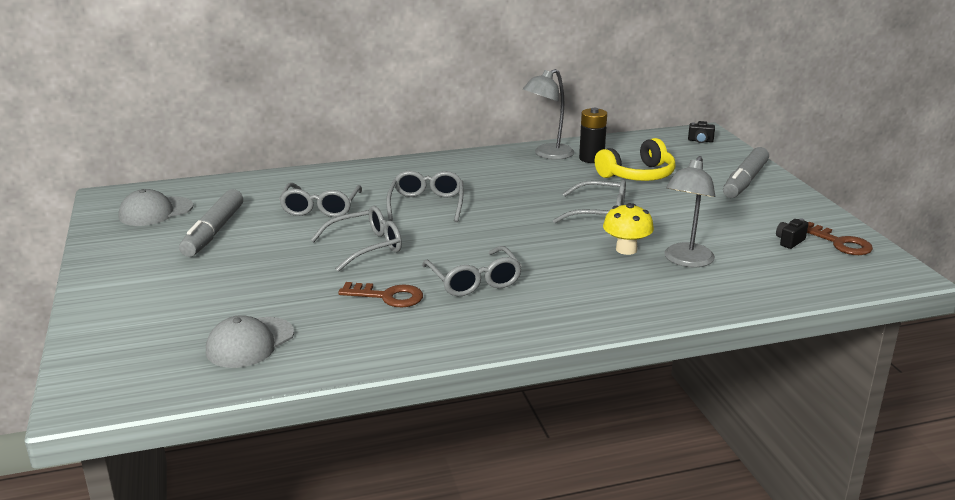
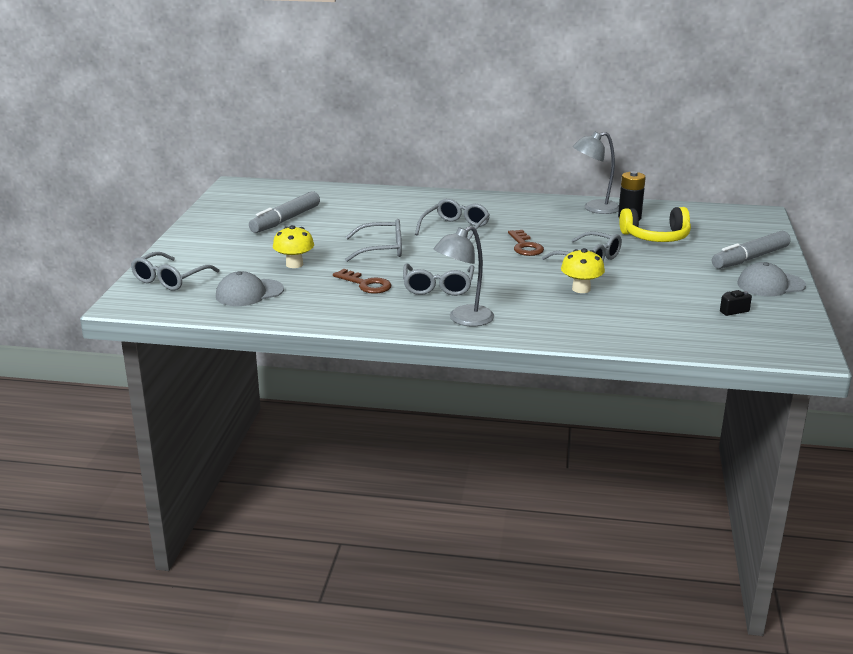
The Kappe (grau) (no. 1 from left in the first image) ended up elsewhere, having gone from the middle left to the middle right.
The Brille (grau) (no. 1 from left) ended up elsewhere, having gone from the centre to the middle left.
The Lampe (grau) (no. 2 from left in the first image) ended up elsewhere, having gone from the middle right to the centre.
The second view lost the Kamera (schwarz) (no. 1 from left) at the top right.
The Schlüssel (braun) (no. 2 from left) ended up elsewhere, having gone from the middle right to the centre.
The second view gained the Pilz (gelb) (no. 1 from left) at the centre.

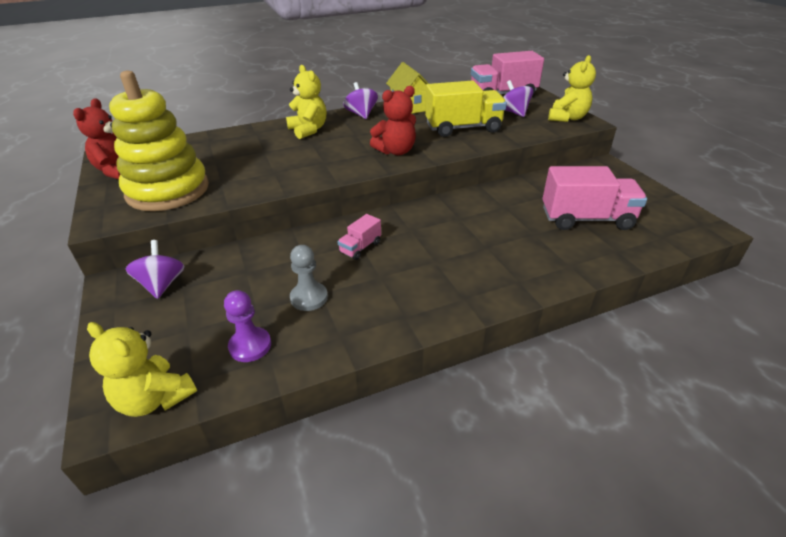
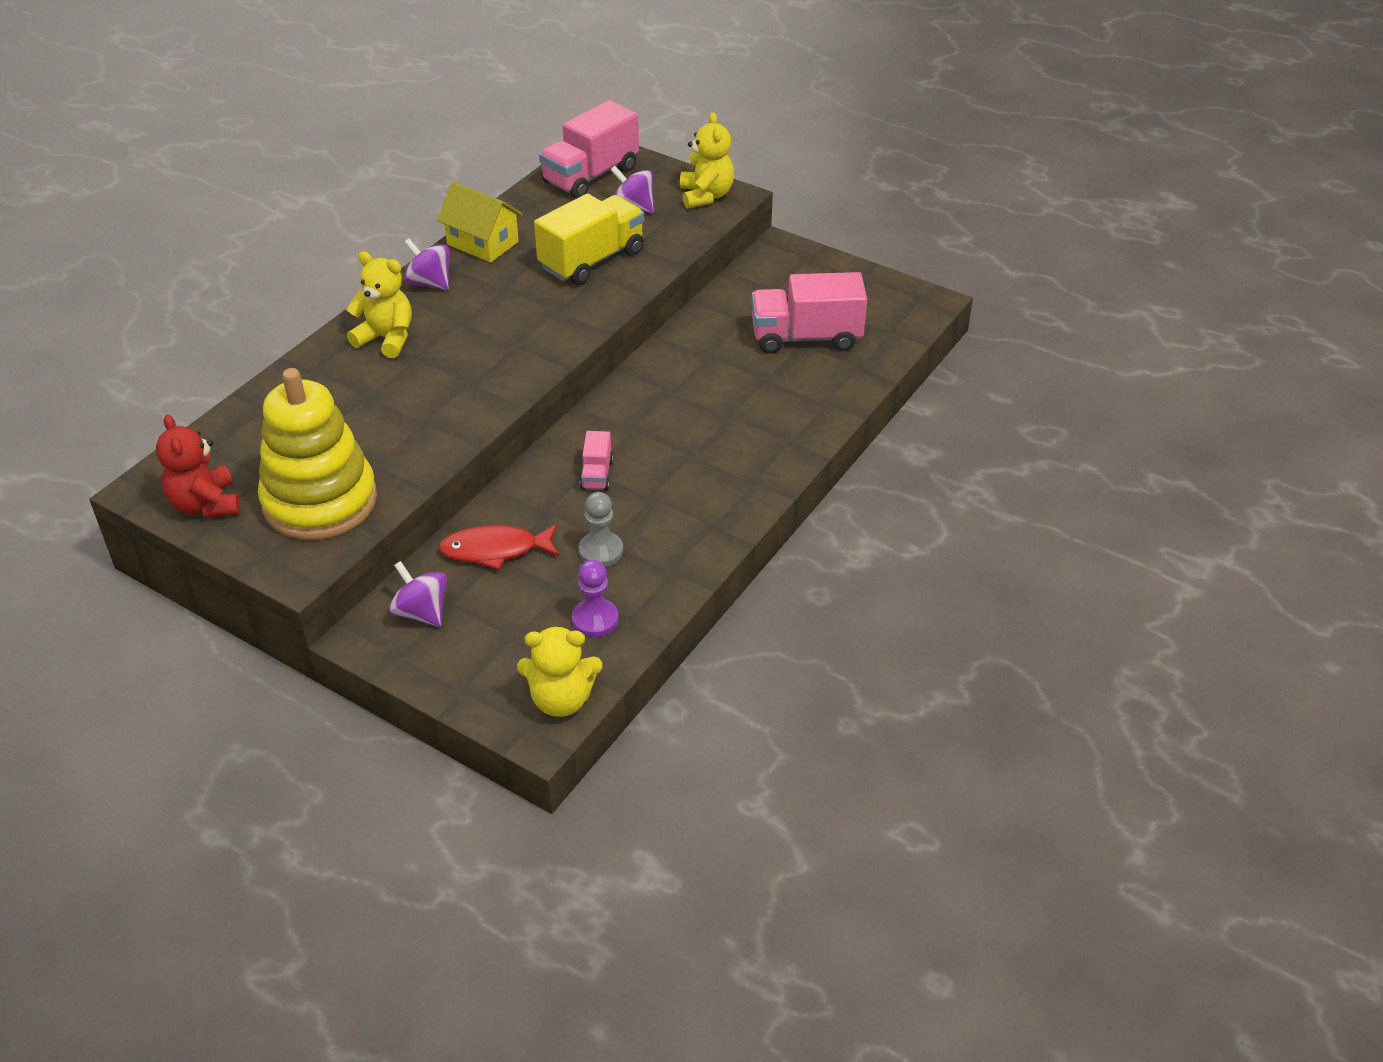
The second view lost the Teddybär (rot) (no. 2 from left) at the top centre.
The Lastwagen (rosa) (no. 3 from left) at the middle right ended up facing another way, 150 degrees counterclockwise from before.
The second view gained the Fisch (rot) at the centre.

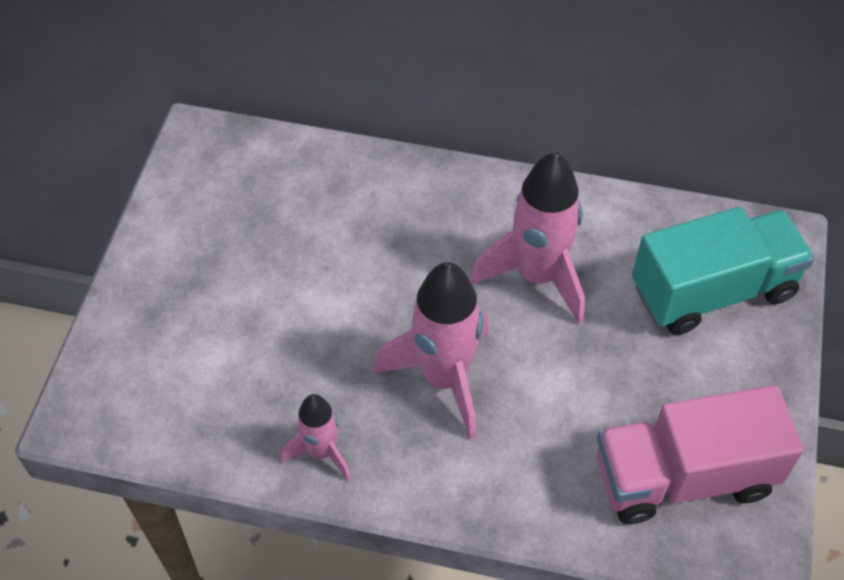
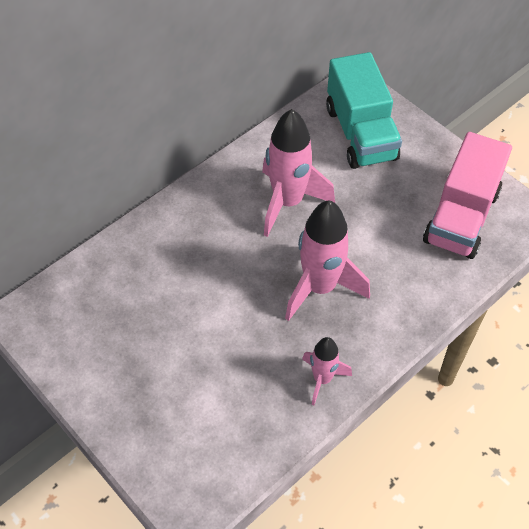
The Lastwagen (türkis) at the middle right ended up facing another way, 150 degrees clockwise from before.

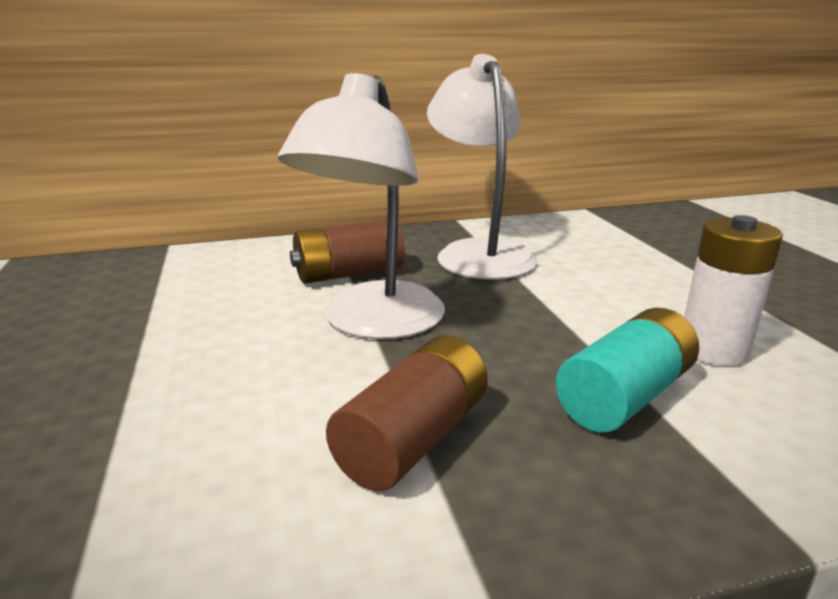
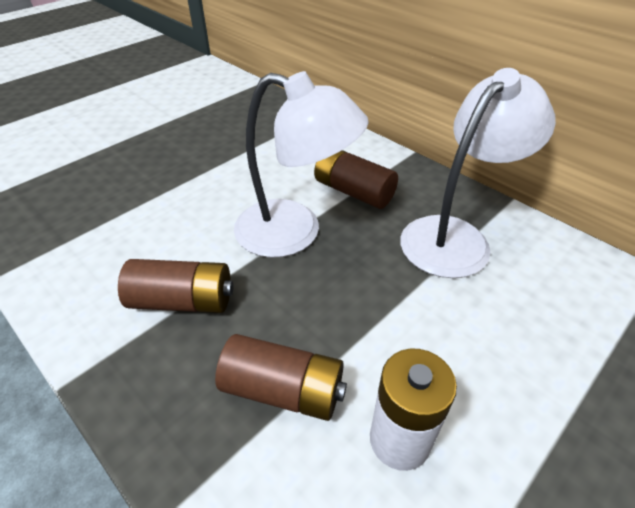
The Lampe (weiß) (no. 1 from left) at the centre ended up facing another way, 150 degrees counterclockwise from before.
What was the Batterie (türkis) at the middle right turned into the Batterie (braun) (no. 2 from left) at the bottom centre.

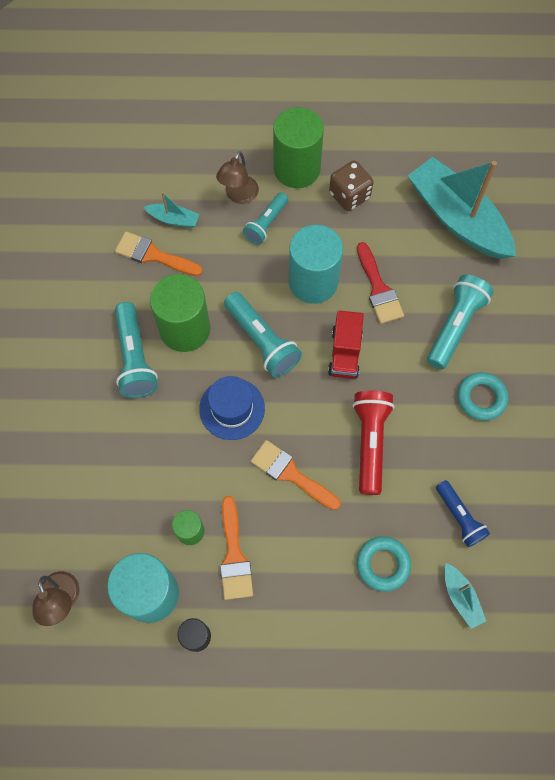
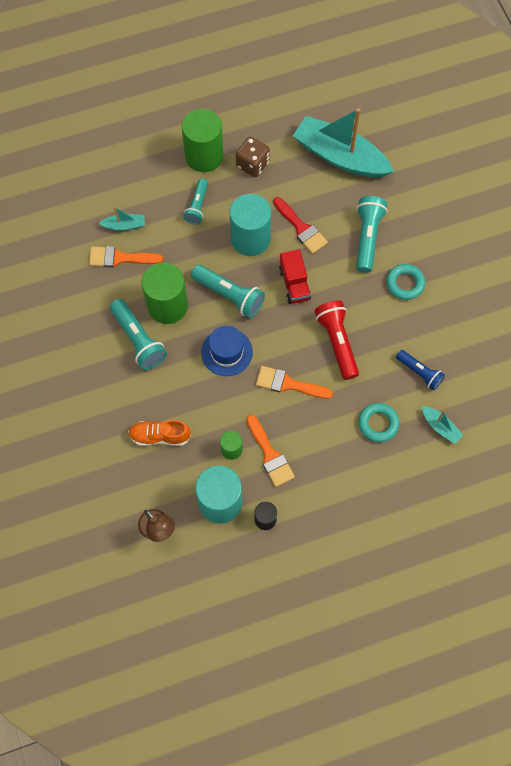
The second view lost the Lampe (braun) (no. 2 from left) at the top centre.
The second view gained the Schuh (orange) at the middle left.

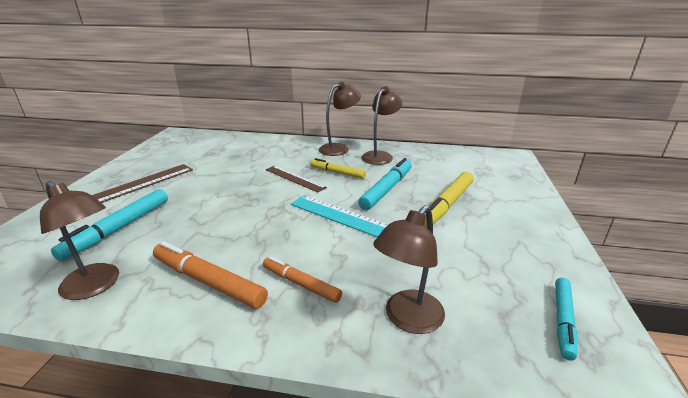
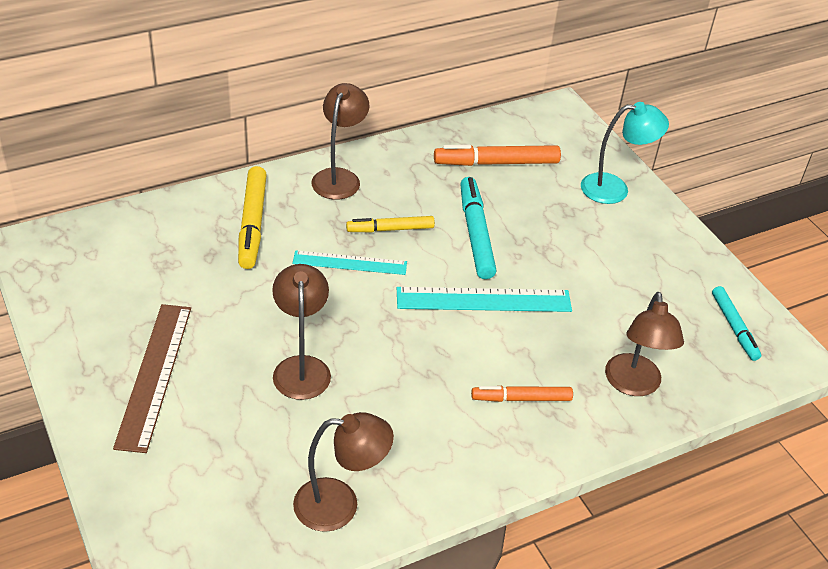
The second view lost the Filzstift (türkis) (no. 1 from left) at the middle left.
The Filzstift (orange) (no. 1 from left) ended up elsewhere, having gone from the bottom left to the top centre.
What was the Lineal (braun) (no. 2 from left) at the centre turned into the Lineal (türkis) (no. 1 from left) at the centre.
The Lampe (braun) (no. 3 from left in the first image) ended up elsewhere, having gone from the top centre to the centre.
The Filzstift (gelb) (no. 2 from left in the first image) ended up elsewhere, having gone from the centre to the middle left.
The second view gained the Lampe (türkis) at the top right.

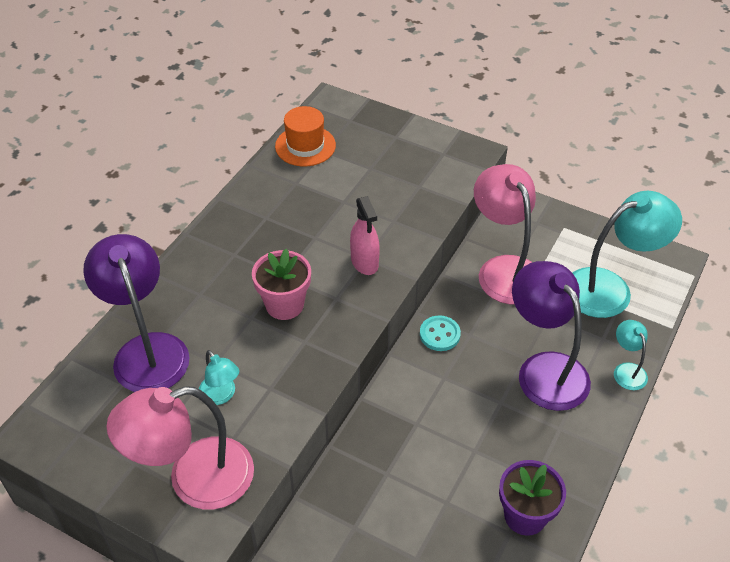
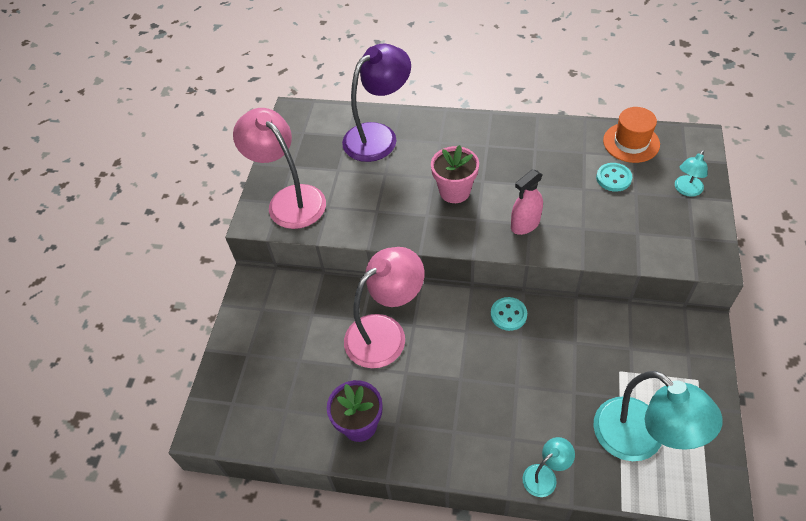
The Lampe (türkis) (no. 1 from left in the first image) ended up elsewhere, having gone from the bottom left to the top right.
The Lampe (rosa) (no. 2 from left) ended up elsewhere, having gone from the middle right to the centre.
The second view lost the Lampe (lila) (no. 2 from left) at the middle right.
The second view gained the Knopf (türkis) (no. 2 from left) at the middle right.

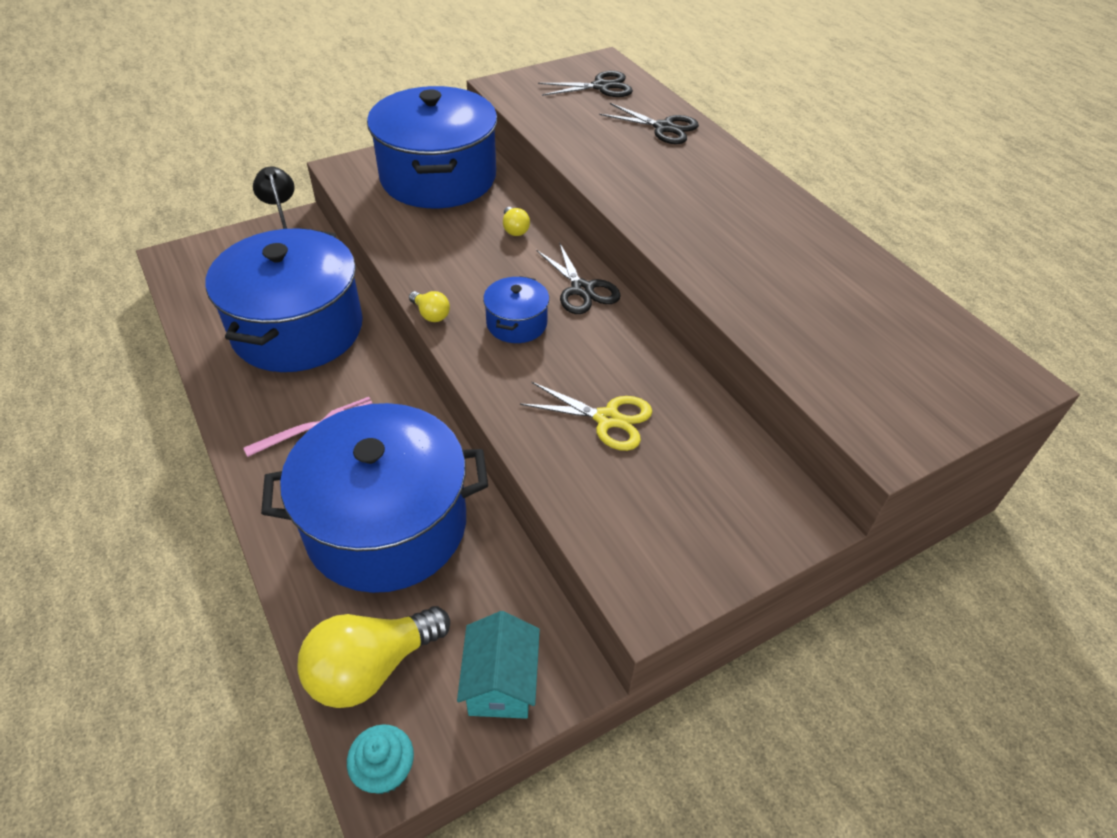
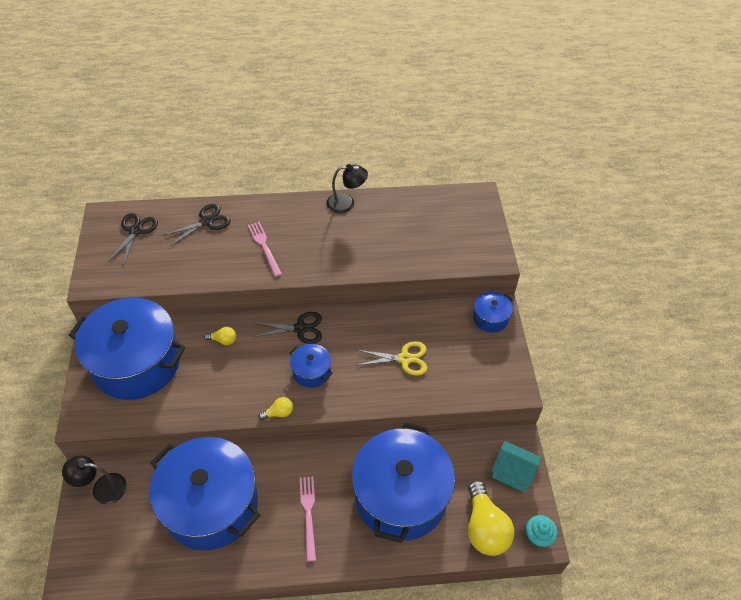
The Schere (gelb) at the centre ended up facing another way, 45 degrees clockwise from before.
The second view gained the Gabel (rosa) (no. 1 from left) at the centre.
The second view gained the Lampe (schwarz) (no. 2 from left) at the top centre.
The second view gained the Kochtopf (blau) (no. 5 from left) at the centre.

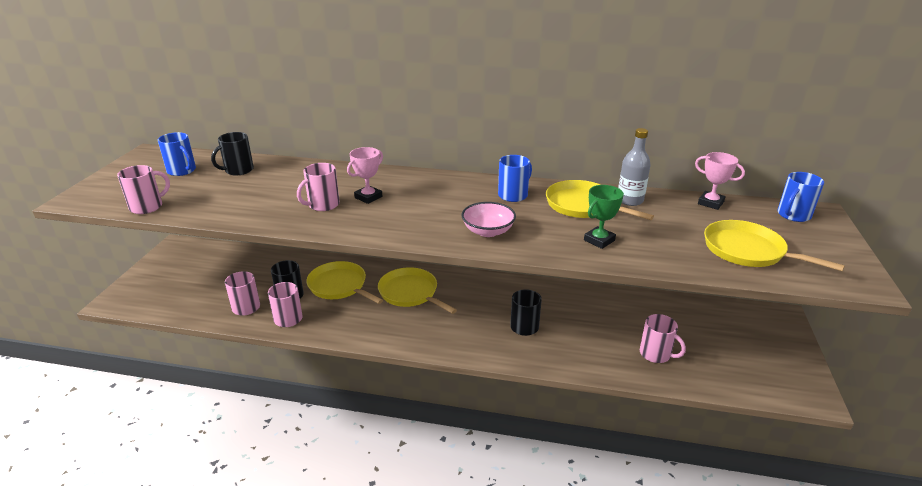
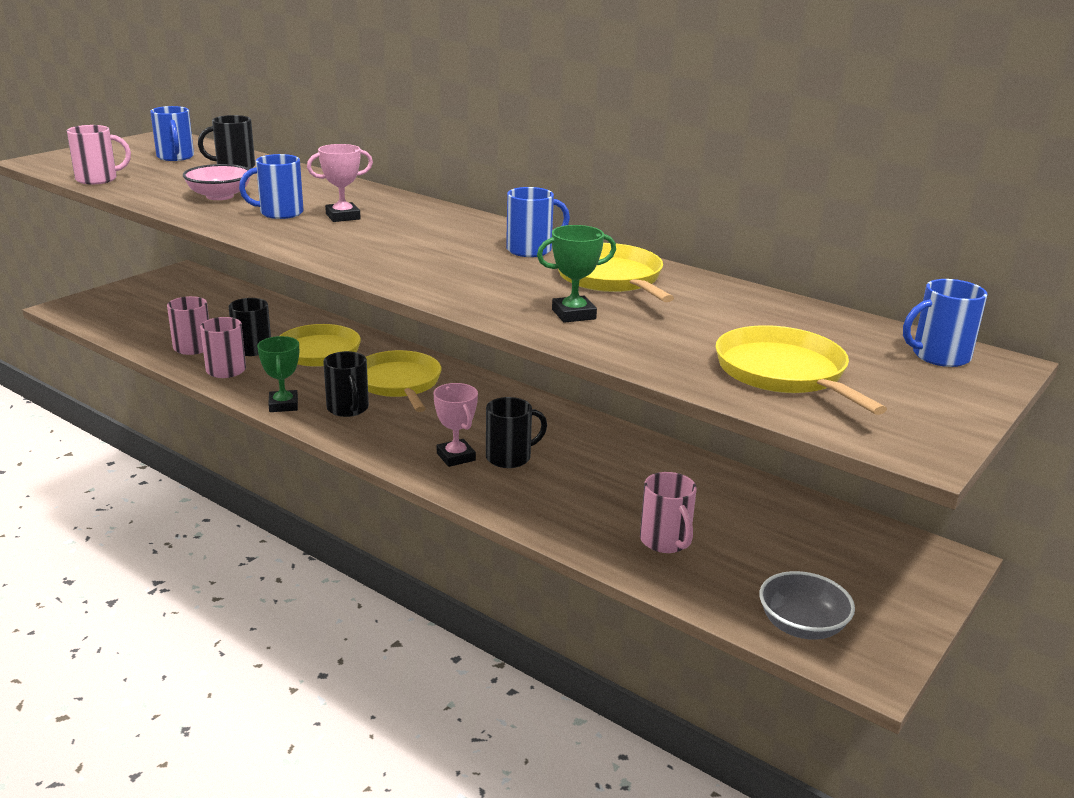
What was the Tasse (rosa) (no. 4 from left) at the centre turned into the Tasse (blau) (no. 2 from left) at the top left.
The Schüssel (rosa) ended up elsewhere, having gone from the centre to the top left.
The second view lost the Flasche (grau) at the middle right.
The Pokal (rosa) (no. 2 from left) ended up elsewhere, having gone from the middle right to the centre.
The second view gained the Pokal (grün) (no. 1 from left) at the middle left.
The second view gained the Tasse (schwarz) (no. 3 from left) at the middle left.
The second view gained the Schüssel (grau) at the bottom right.

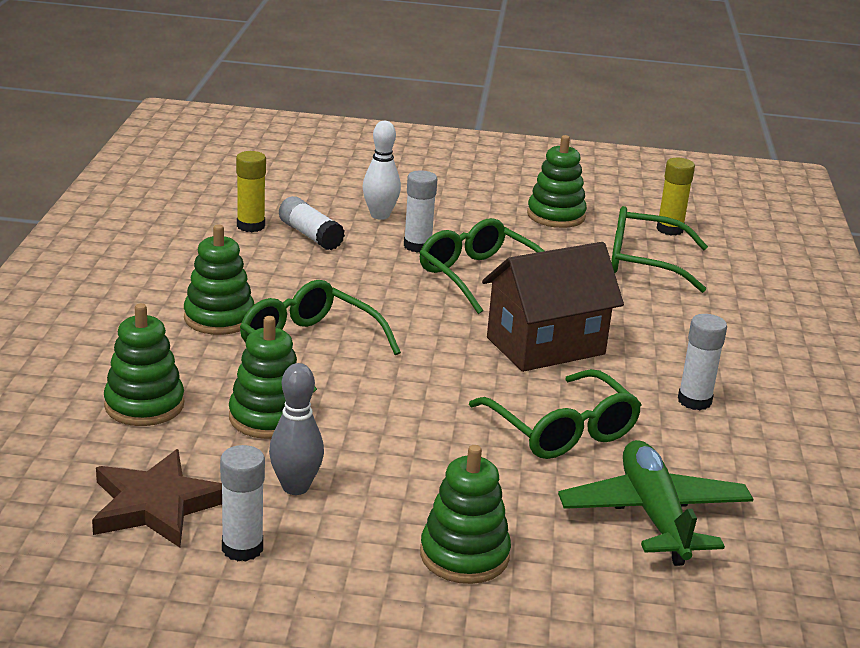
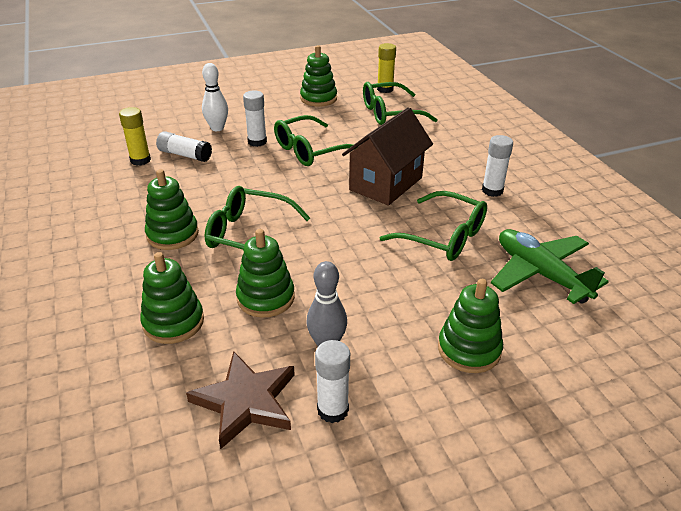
The Brille (grün) (no. 2 from left) at the centre ended up facing another way, 60 degrees counterclockwise from before.

